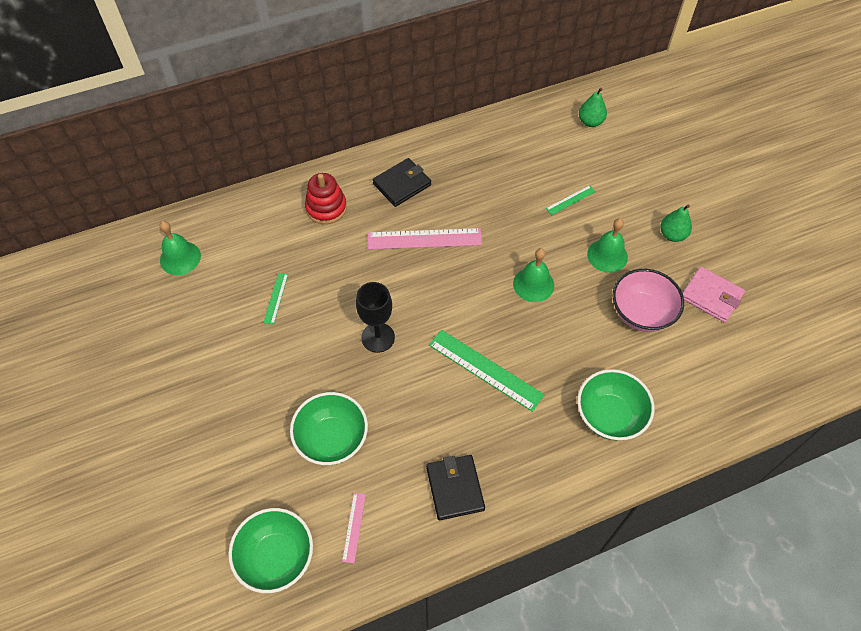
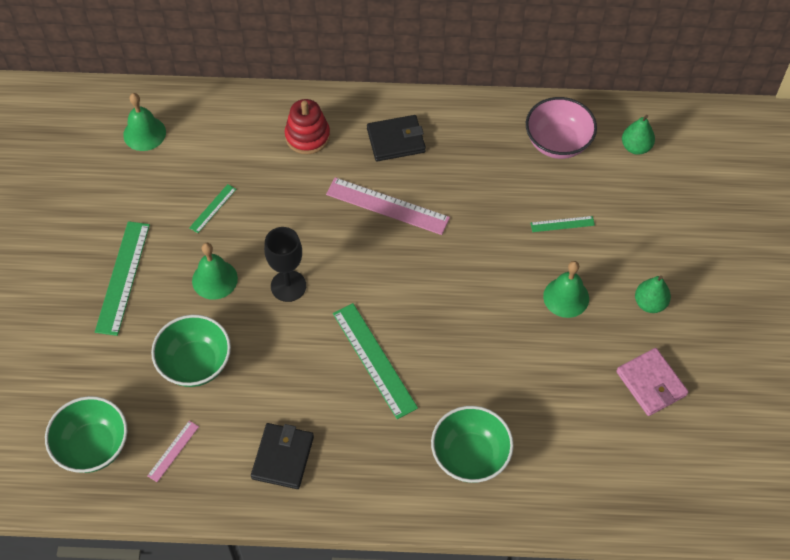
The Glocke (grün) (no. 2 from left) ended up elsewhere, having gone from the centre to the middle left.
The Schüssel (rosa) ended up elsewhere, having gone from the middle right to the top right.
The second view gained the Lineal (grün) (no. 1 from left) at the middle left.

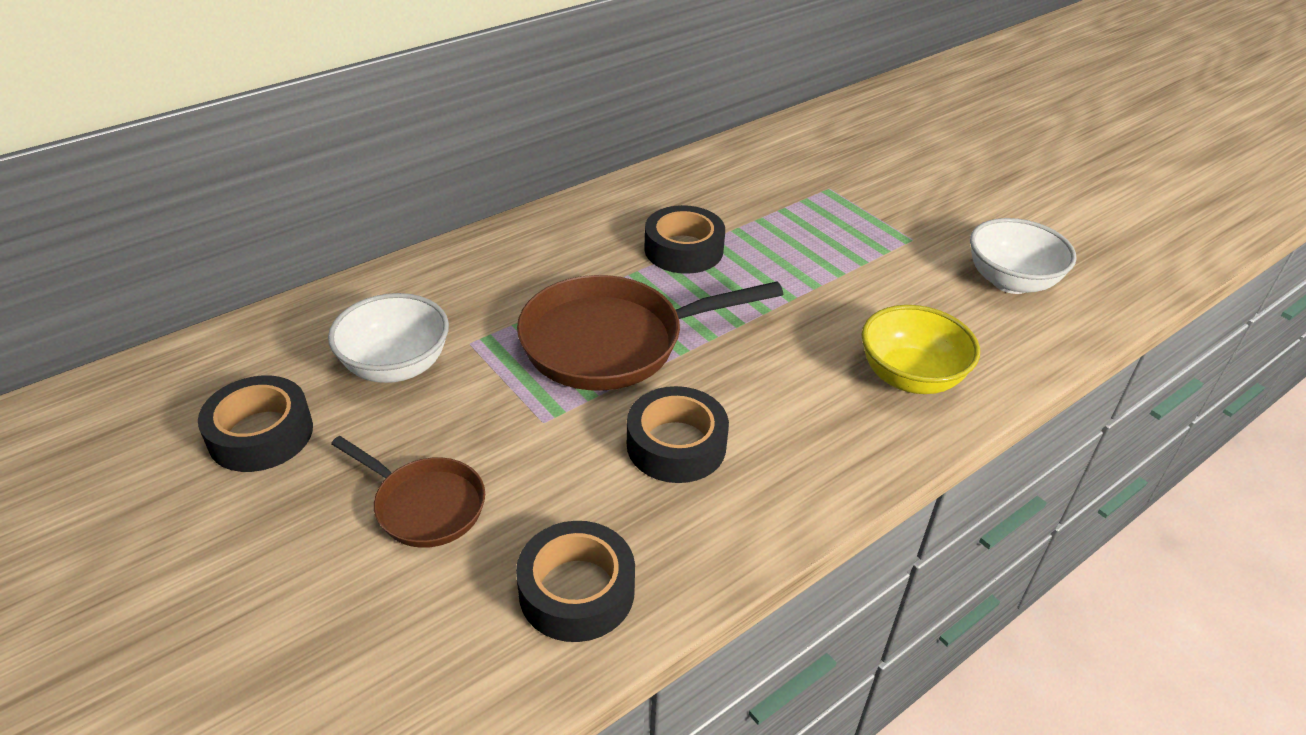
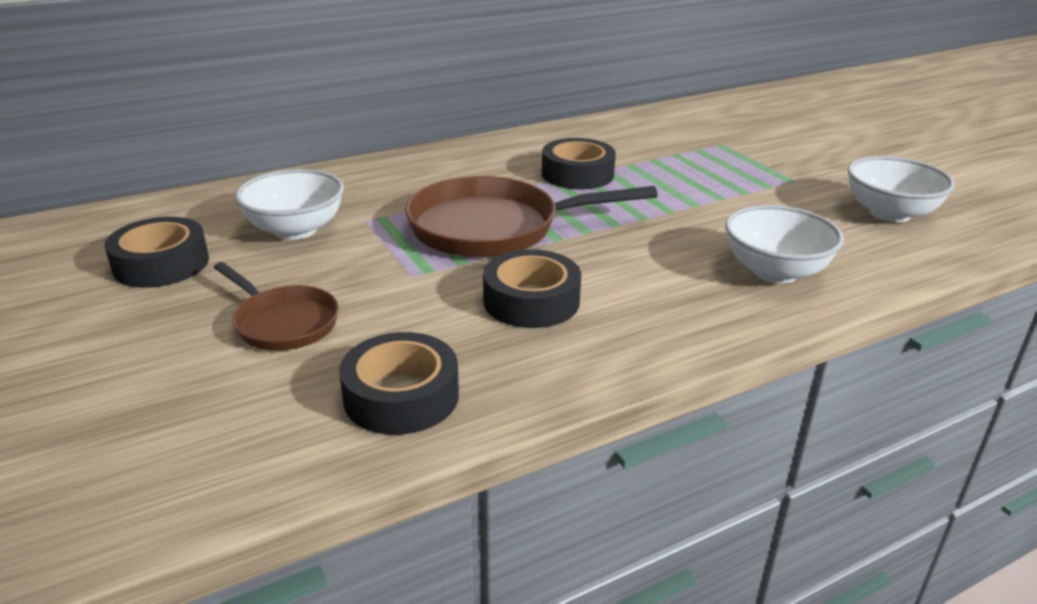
What was the Schüssel (gelb) at the middle right turned into the Schüssel (weiß) (no. 2 from left) at the middle right.

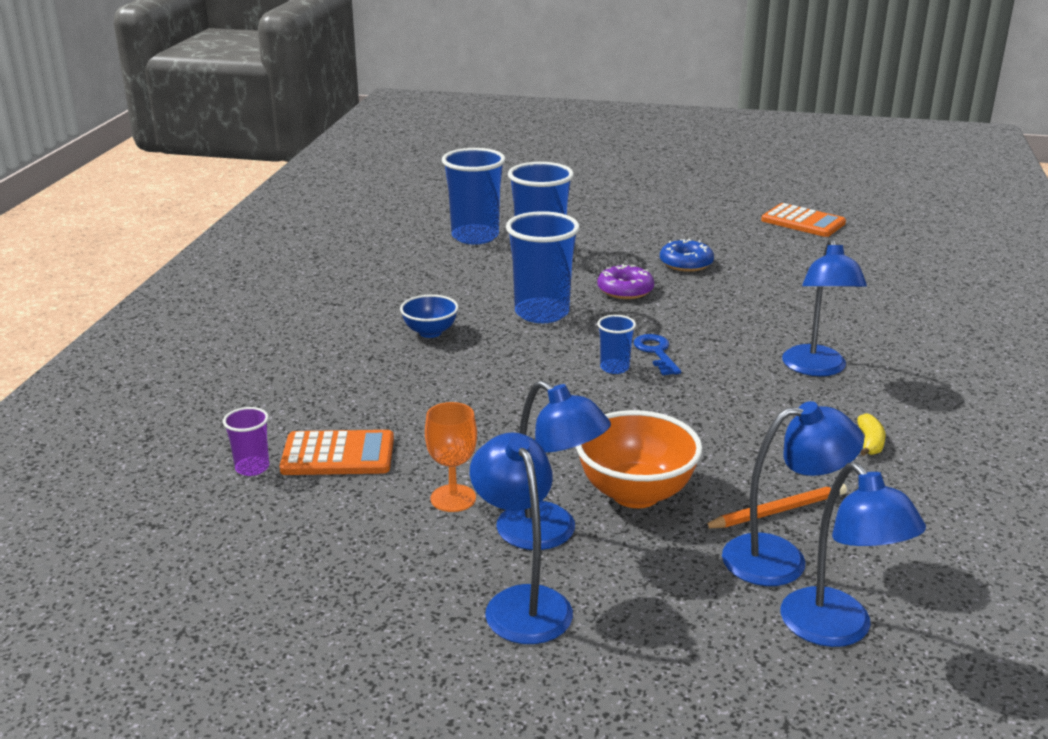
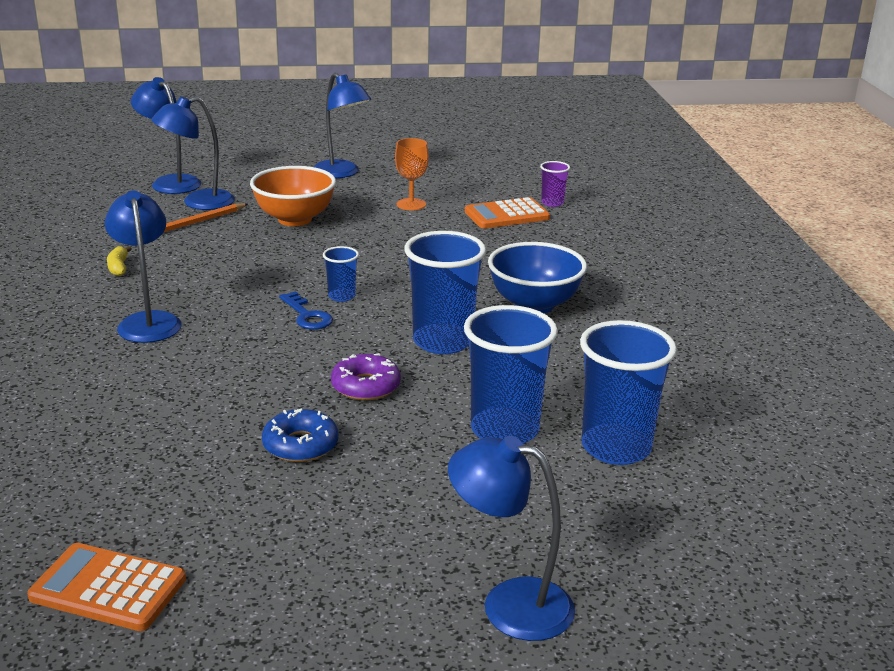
The size of the Schüssel (blau) at the centre changed by a factor of 1.68.
The Lampe (blau) (no. 2 from left in the first image) ended up elsewhere, having gone from the centre to the bottom centre.

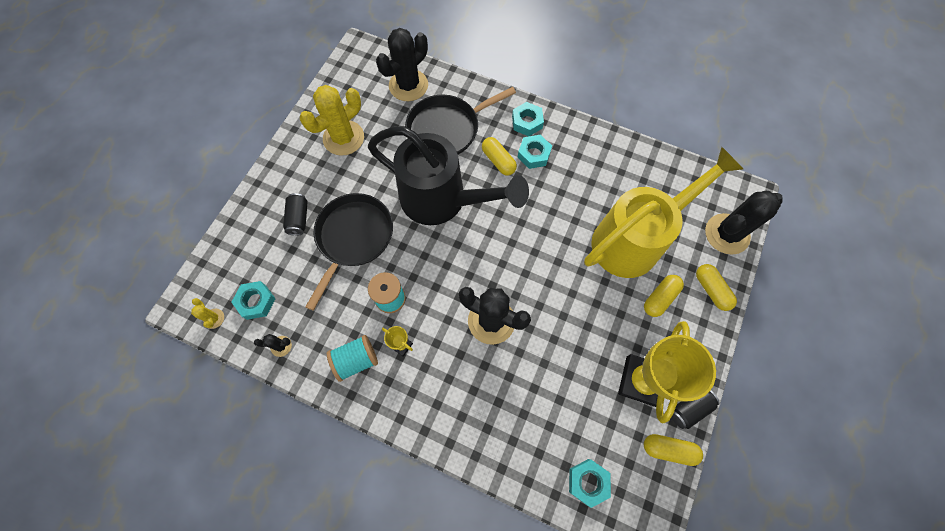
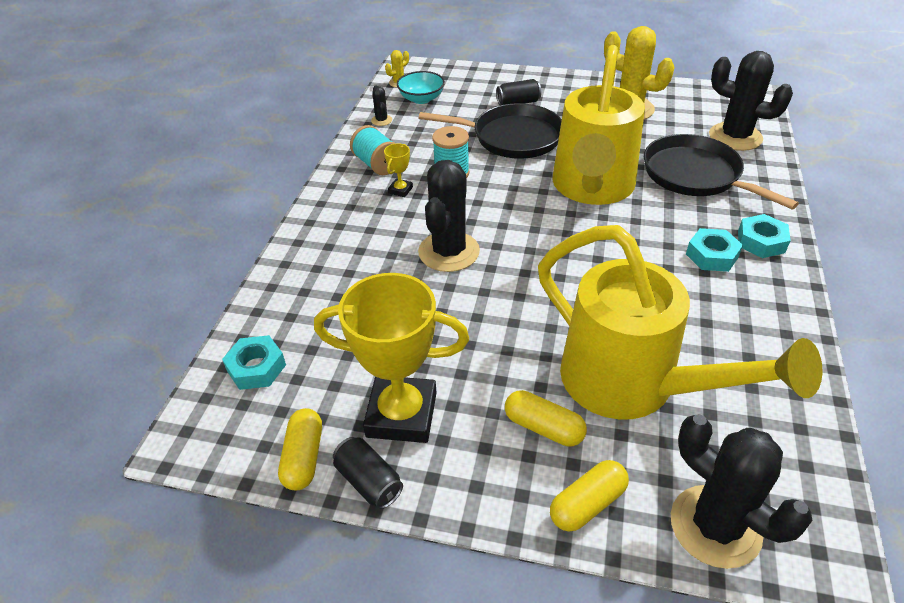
Where the Sechskantmutter (türkis) (no. 1 from left) stood at the middle left, the Schüssel (türkis) came to stand at the top centre.
What was the Gießkanne (schwarz) at the top centre turned into the Gießkanne (gelb) (no. 1 from left) at the top centre.
The second view lost the Kapsel (gelb) (no. 1 from left) at the top centre.

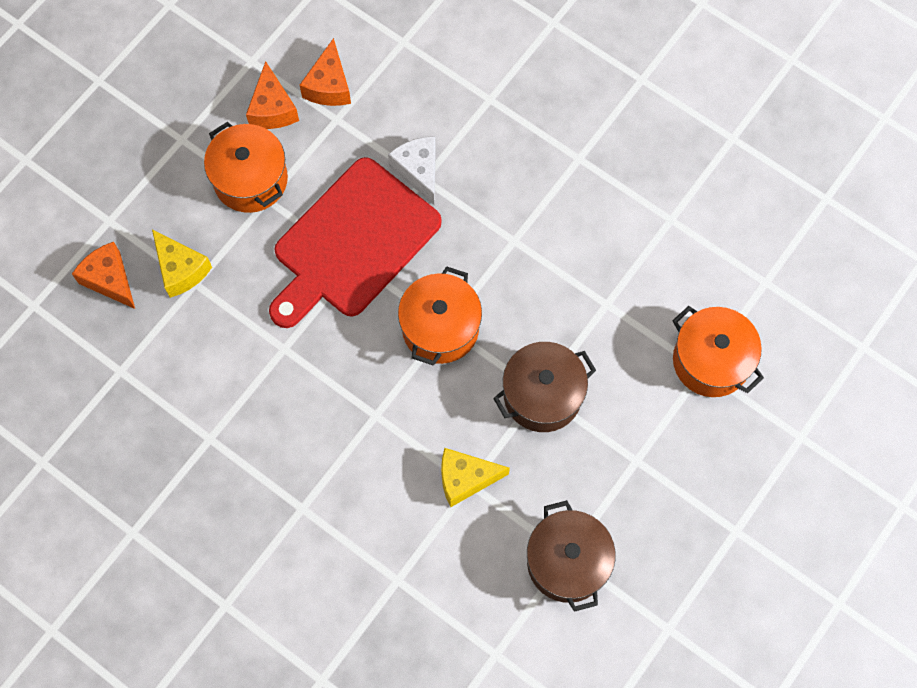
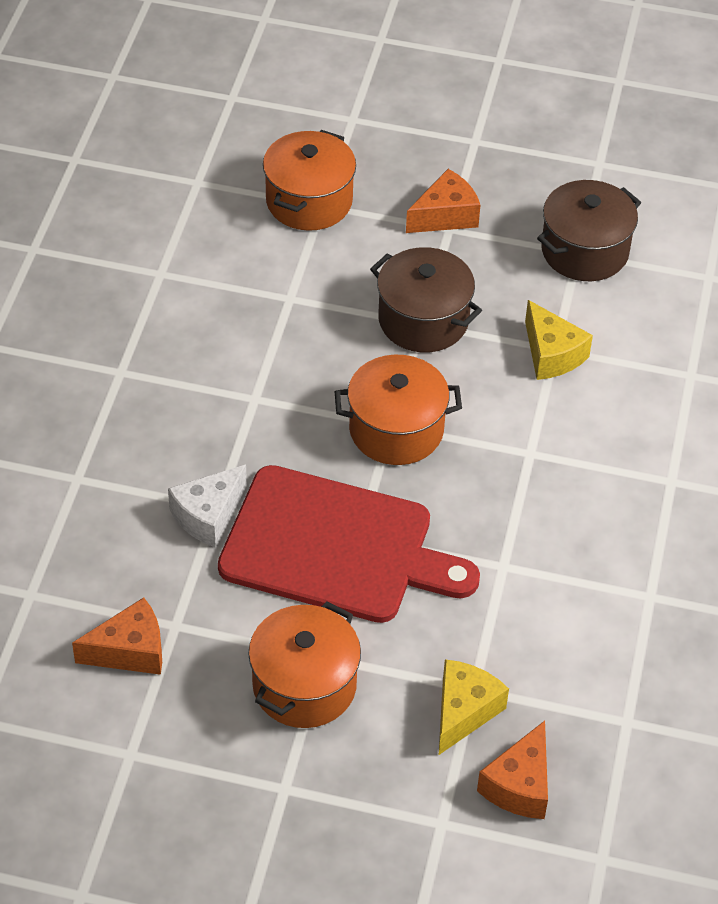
The Käse (orange) (no. 2 from left) ended up elsewhere, having gone from the top left to the top centre.

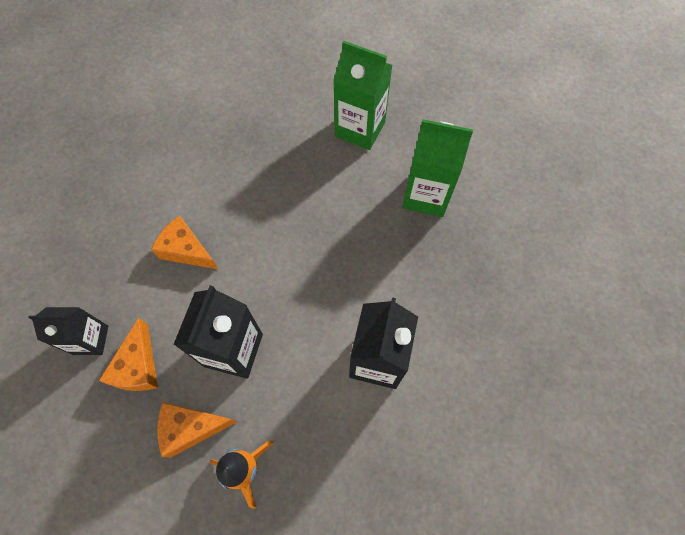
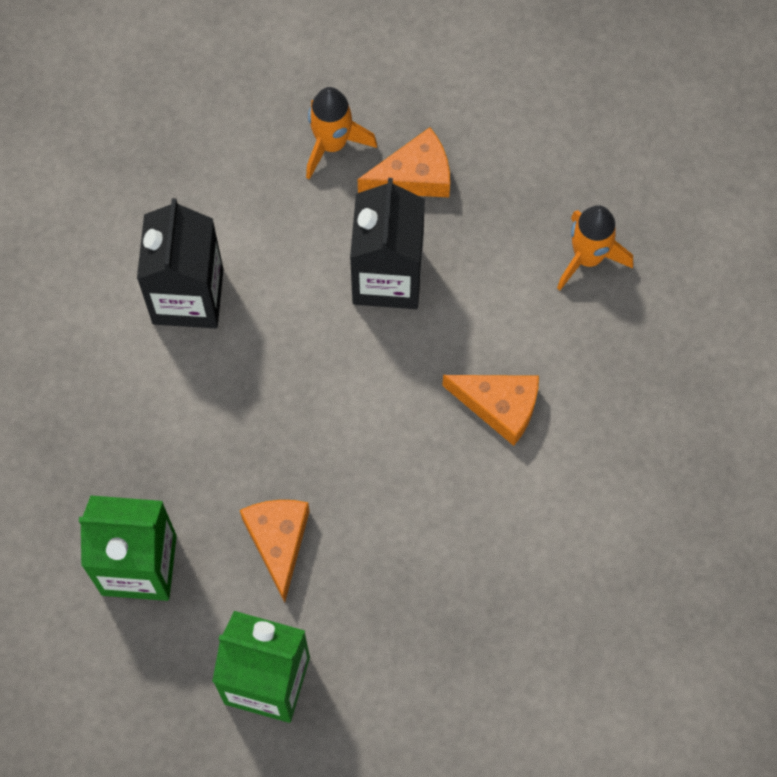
Where the Getränkekarton (schwarz) (no. 1 from left) stood at the middle left, the Rakete (orange) (no. 2 from left) came to stand at the top right.
The Käse (orange) (no. 1 from left) ended up elsewhere, having gone from the middle left to the bottom centre.

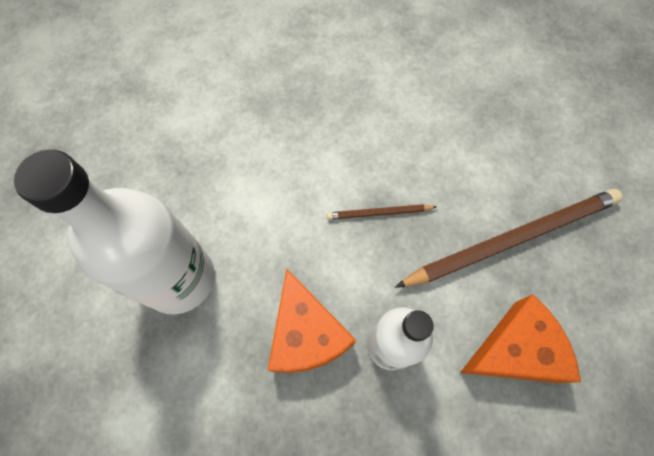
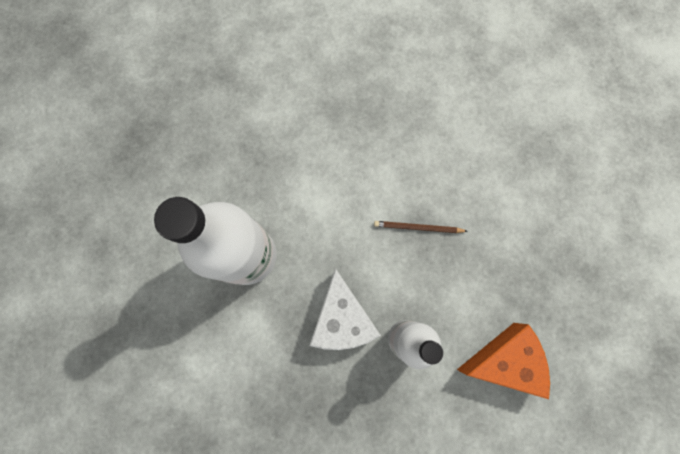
What was the Käse (orange) (no. 1 from left) at the bottom centre turned into the Käse (weiß) at the bottom centre.
The second view lost the Bleistift (braun) (no. 2 from left) at the middle right.

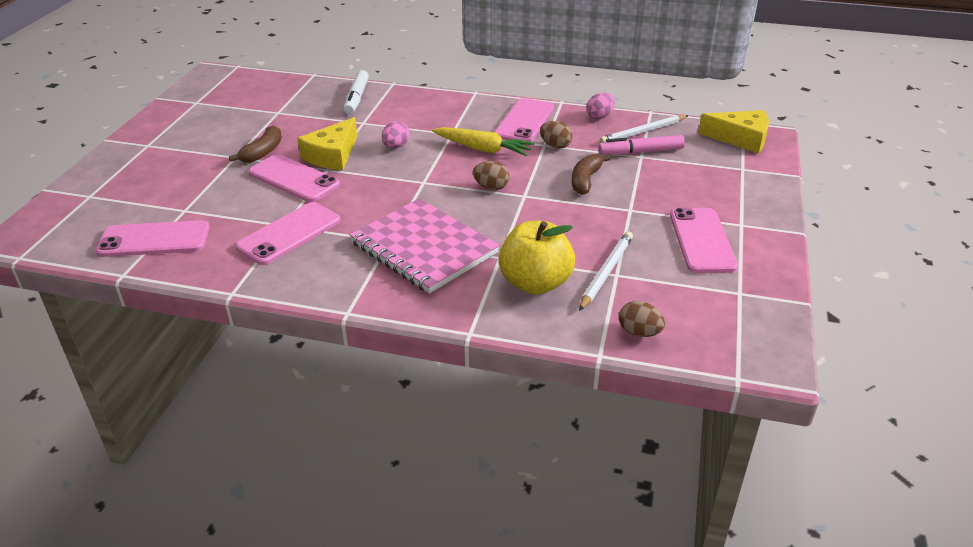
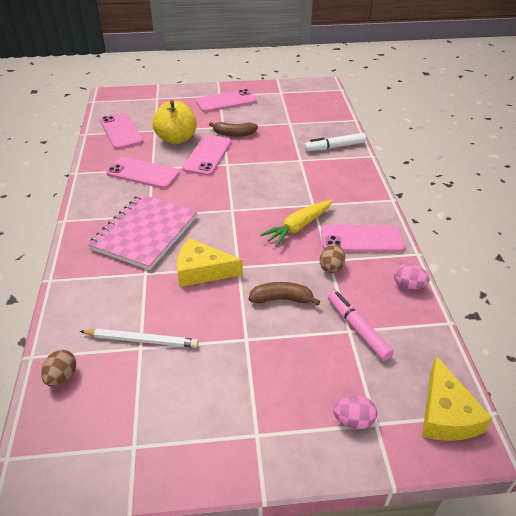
The Käse (gelb) (no. 1 from left) ended up elsewhere, having gone from the top centre to the centre.
The Ei (rosa) (no. 1 from left) ended up elsewhere, having gone from the top centre to the bottom right.
The Karotte (gelb) at the top centre ended up facing another way, 45 degrees clockwise from before.
The second view lost the Ei (braun) (no. 1 from left) at the top centre.
The Apfel (gelb) ended up elsewhere, having gone from the centre to the top centre.
The second view lost the Bleistift (weiß) (no. 2 from left) at the top centre.
The Handy (rosa) (no. 5 from left in the first image) ended up elsewhere, having gone from the middle right to the top centre.

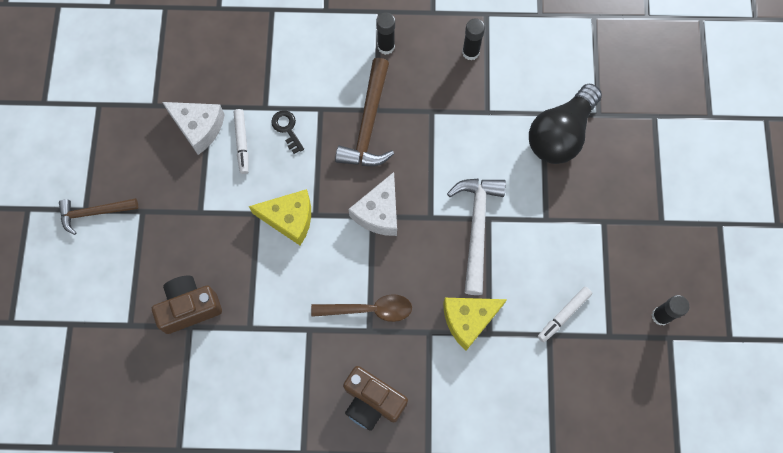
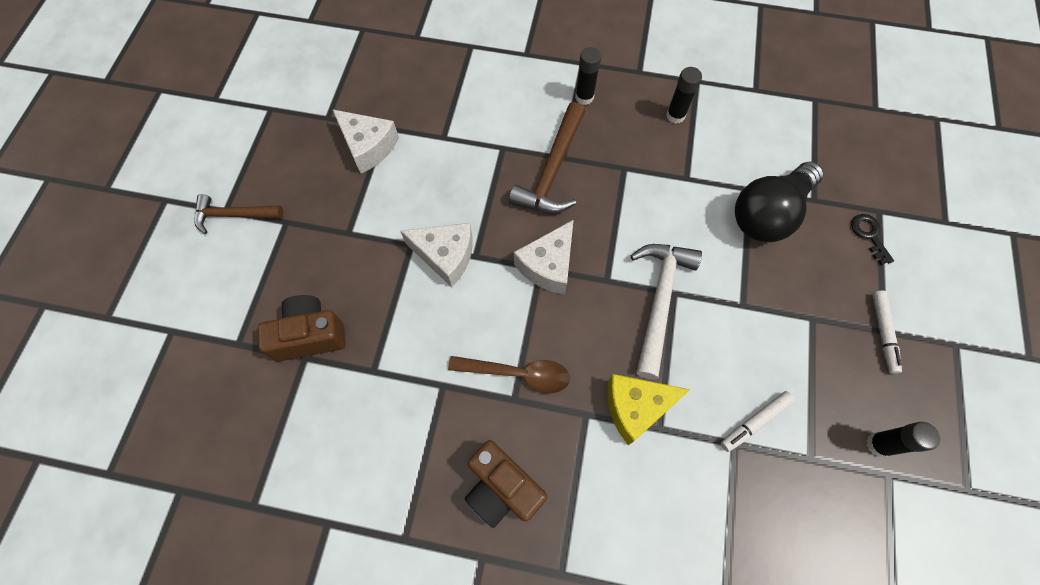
The Filzstift (weiß) (no. 1 from left in the first image) ended up elsewhere, having gone from the top left to the middle right.
What was the Käse (gelb) (no. 1 from left) at the centre turned into the Käse (weiß) (no. 2 from left) at the centre.
The Schlüssel (schwarz) ended up elsewhere, having gone from the top centre to the middle right.

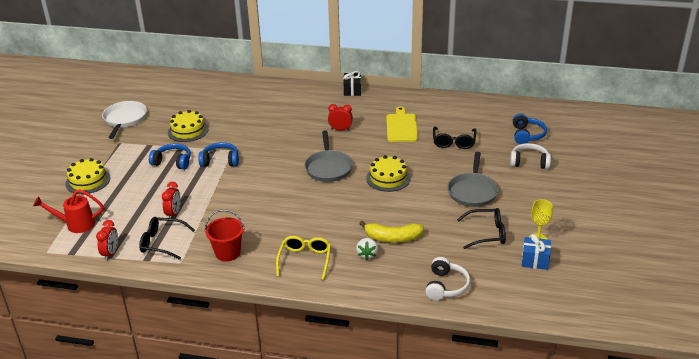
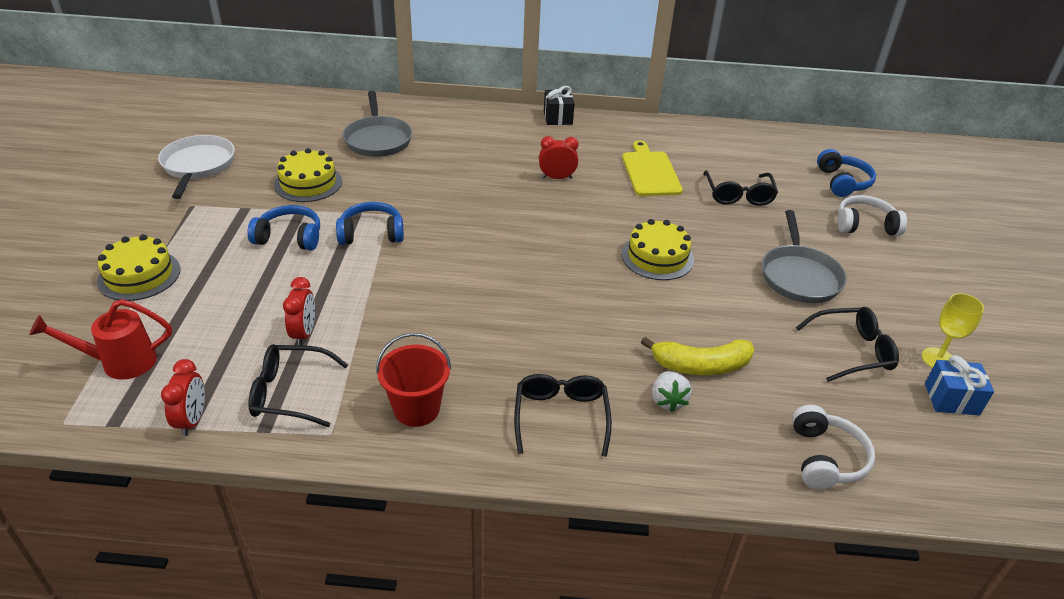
What was the Brille (gelb) at the bottom centre turned into the Brille (schwarz) (no. 2 from left) at the bottom centre.
The Pfanne (grau) (no. 1 from left) ended up elsewhere, having gone from the centre to the top centre.

